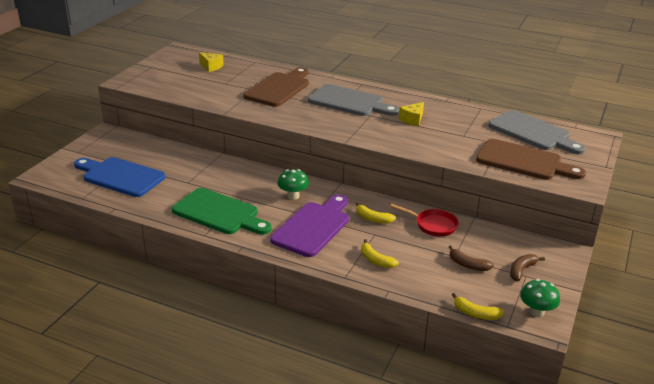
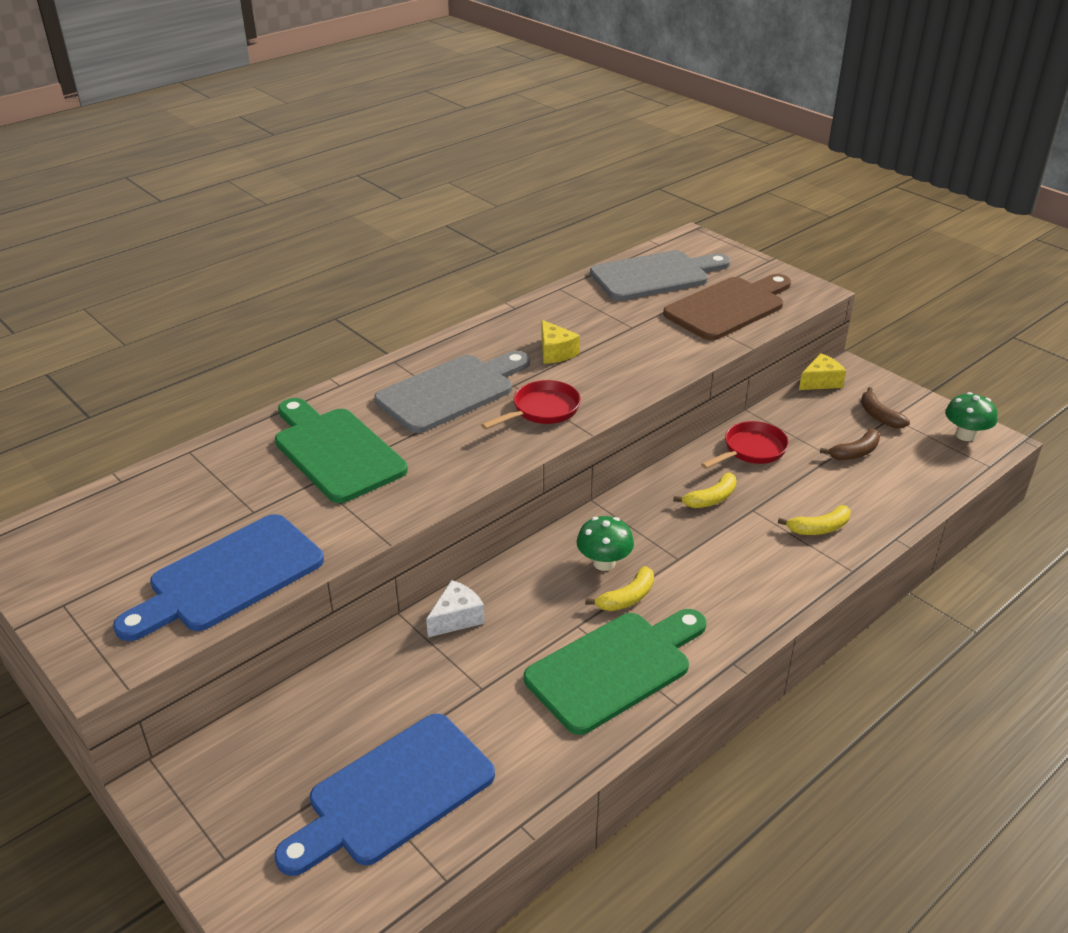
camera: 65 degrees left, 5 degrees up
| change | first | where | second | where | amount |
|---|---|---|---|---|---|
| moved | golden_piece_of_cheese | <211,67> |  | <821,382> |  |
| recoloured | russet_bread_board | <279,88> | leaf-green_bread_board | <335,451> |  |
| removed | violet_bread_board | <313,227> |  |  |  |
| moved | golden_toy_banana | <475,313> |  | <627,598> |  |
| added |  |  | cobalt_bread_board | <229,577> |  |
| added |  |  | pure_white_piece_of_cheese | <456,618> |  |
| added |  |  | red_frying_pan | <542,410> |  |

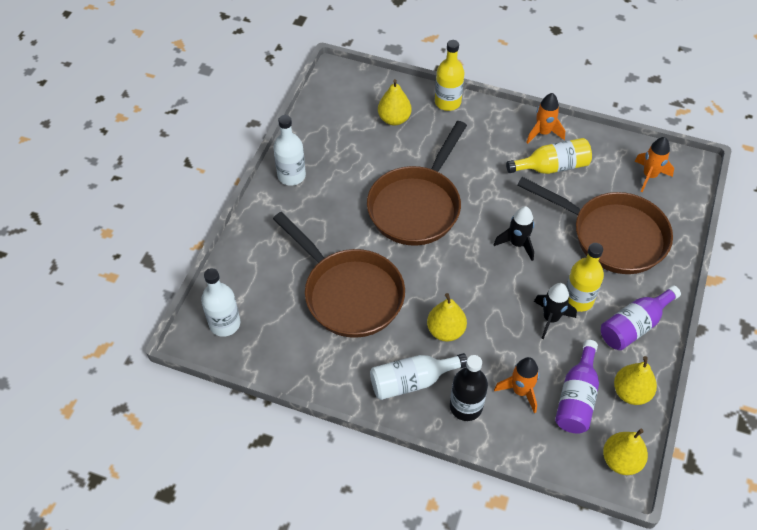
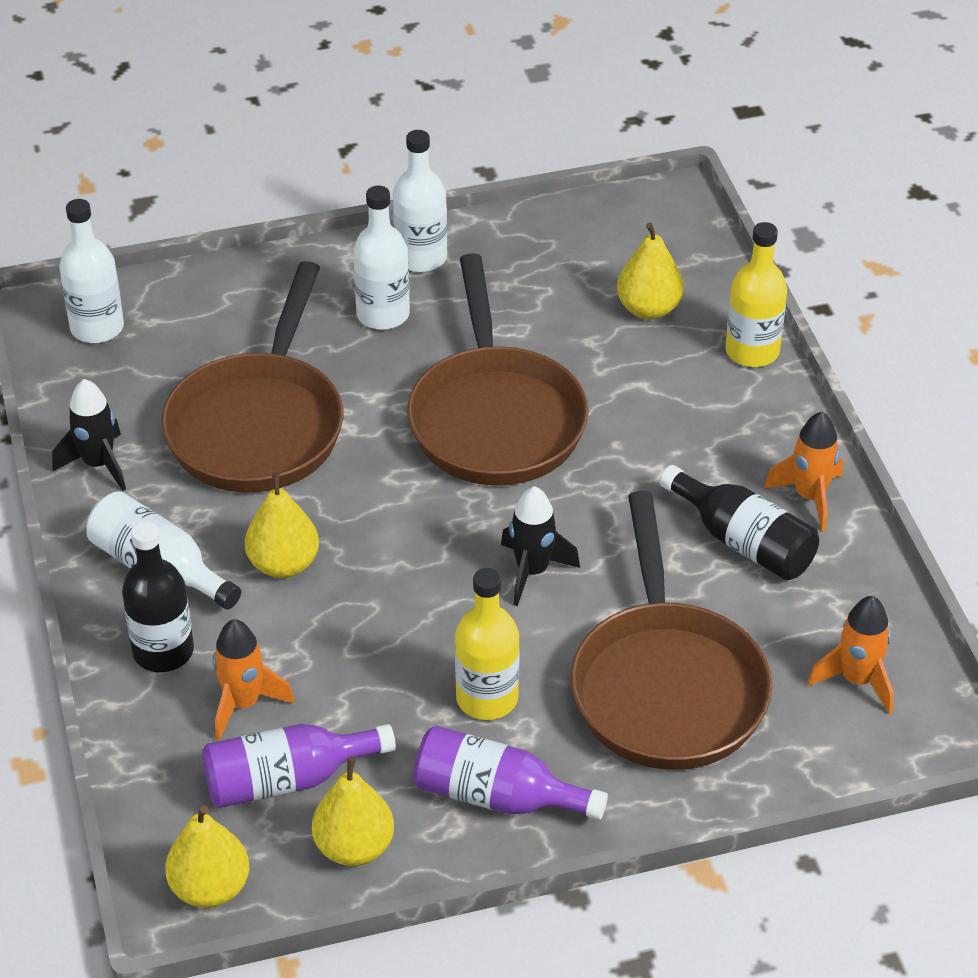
camera: 55 degrees right, 10 degrees down
| change | first | where | second | where | amount |
|---|---|---|---|---|---|
| turned | russet_frying_pan | <417,206> |  | <495,419> | 90 degrees counterclockwise |
| recoloured | golden_drink_bottle | <552,167> | ebony_drink_bottle | <743,542> |  |
| moved | ebony_spaceship | <550,318> |  | <98,464> |  |
| added |  |  | pure_white_drink_bottle | <383,314> |  |

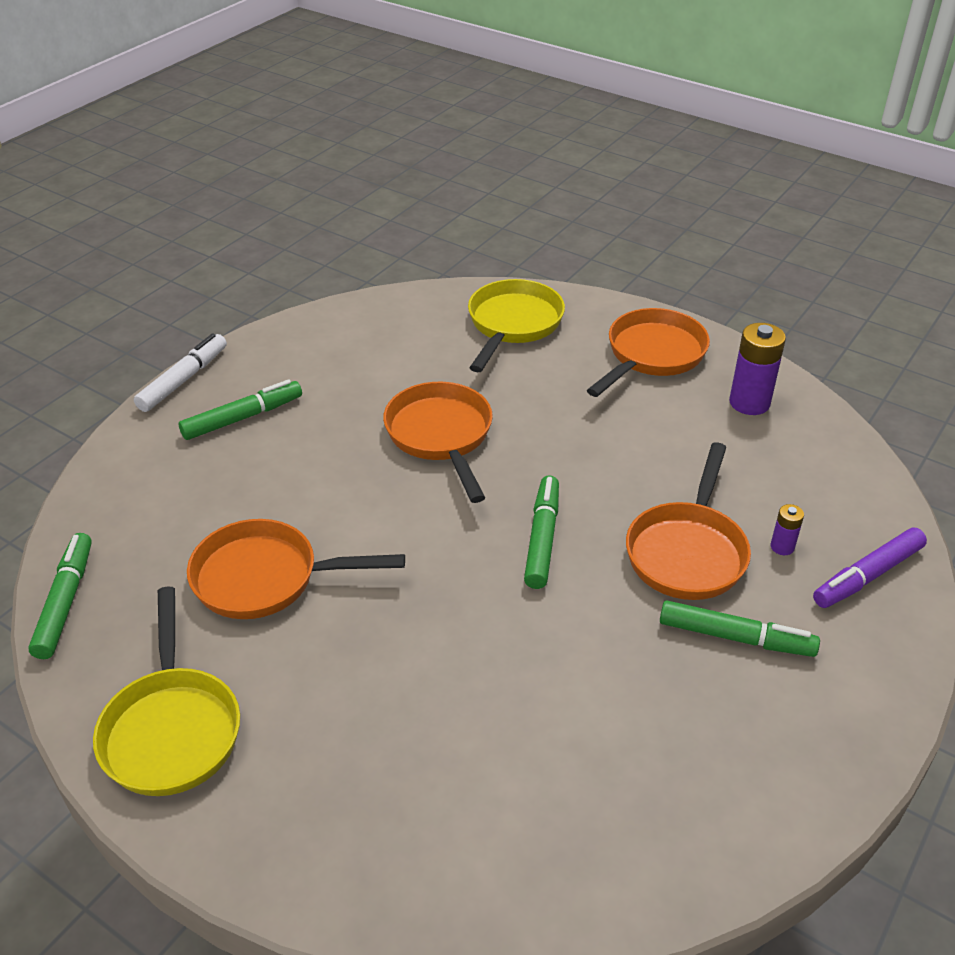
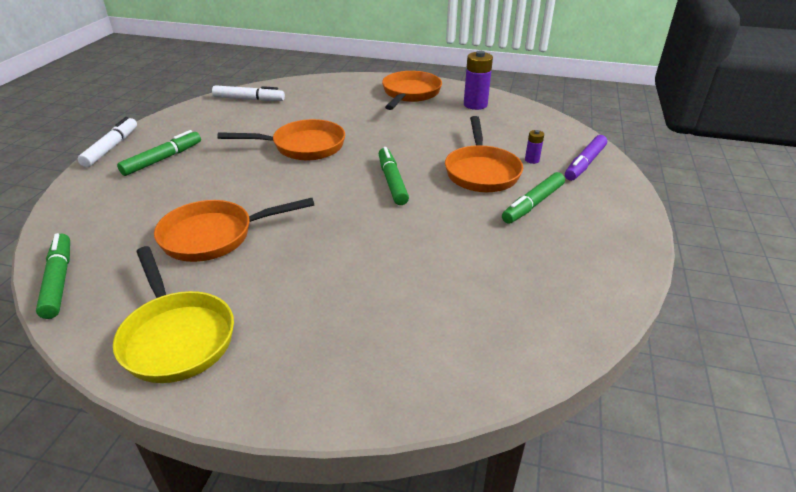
camera: 20 degrees left, 5 degrees down
| change | first | where | second | where | amount |
|---|---|---|---|---|---|
| turned | bright_orange_frying_pan | <441,436> |  | <303,146> | 120 degrees clockwise |
| removed | golden_frying_pan | <513,325> |  |  |  |
| turned | leaf-green_marker_pen | <735,637> |  | <533,204> | 135 degrees clockwise |
| added |  |  | pure_white_marker_pen | <249,99> |  |

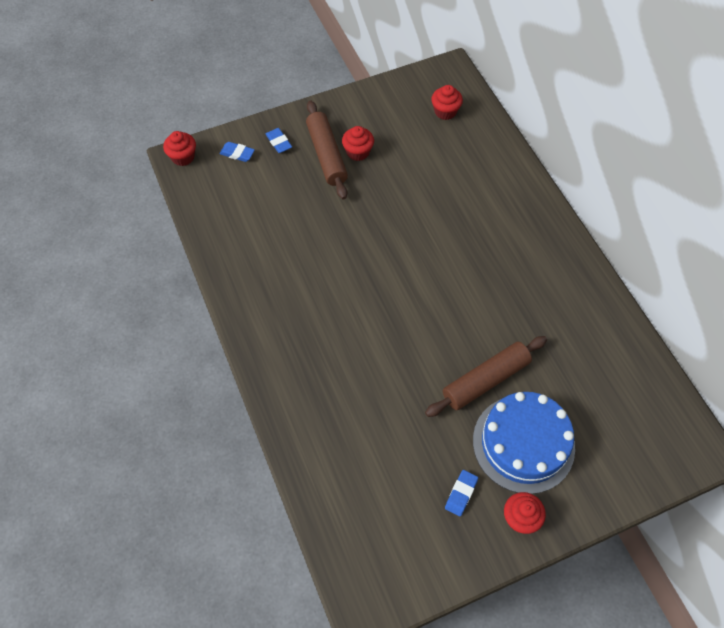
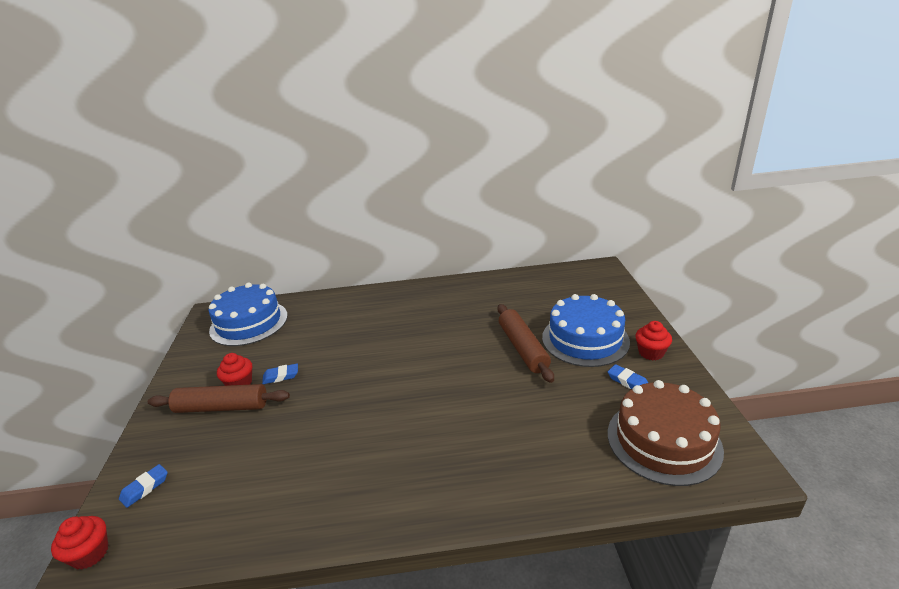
camera: 70 degrees left, 30 degrees down
| change | first | where | second | where | amount |
|---|---|---|---|---|---|
| moved | cobalt_eraser | <279,142> |  | <281,376> |  |
| replaced | red_fairy_cake | <445,111> | cobalt_layer_cake | <249,323> |  |
| added |  |  | russet_layer_cake | <663,441> |  |

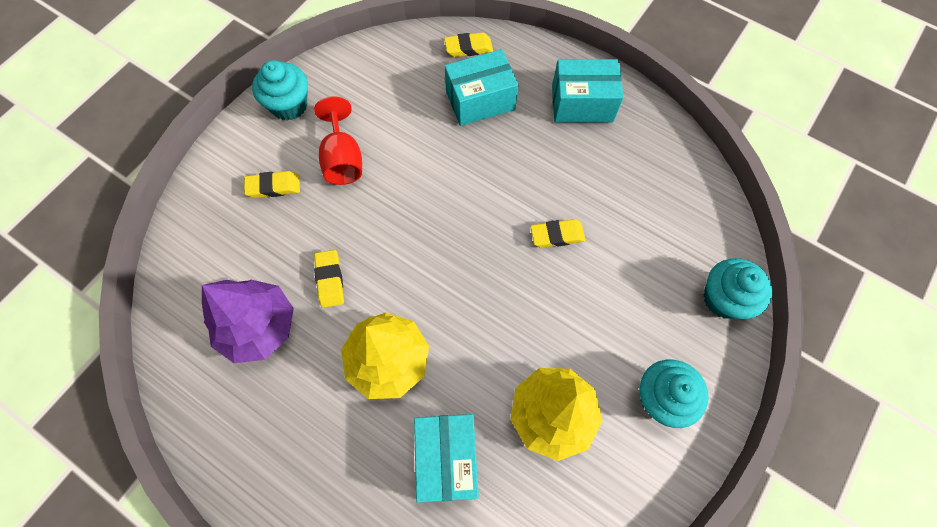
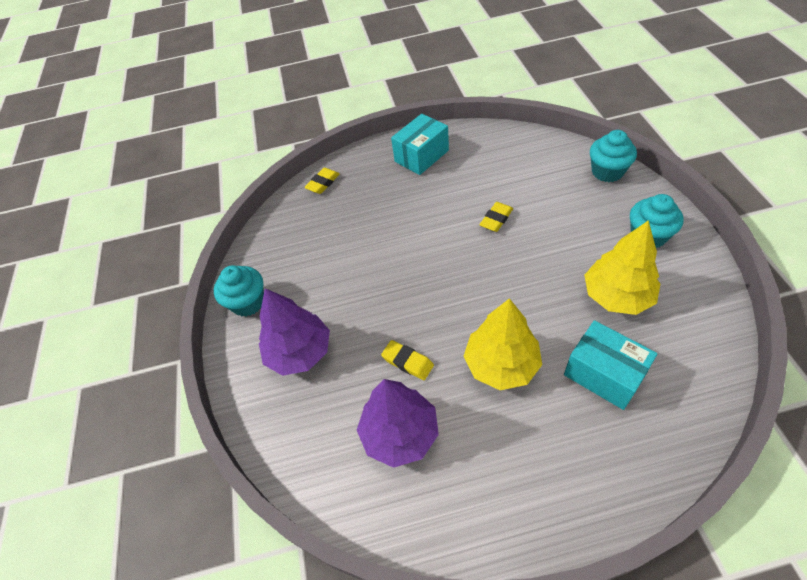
camera: 40 degrees left, 15 degrees down
| change | first | where | second | where | amount |
|---|---|---|---|---|---|
| replaced | golden_eraser | <273,187> | violet_toy_tree | <299,352> |  |
| removed | red_chalice | <343,159> |  |  |  |
| removed | teal_parcel | <480,100> |  |  |  |

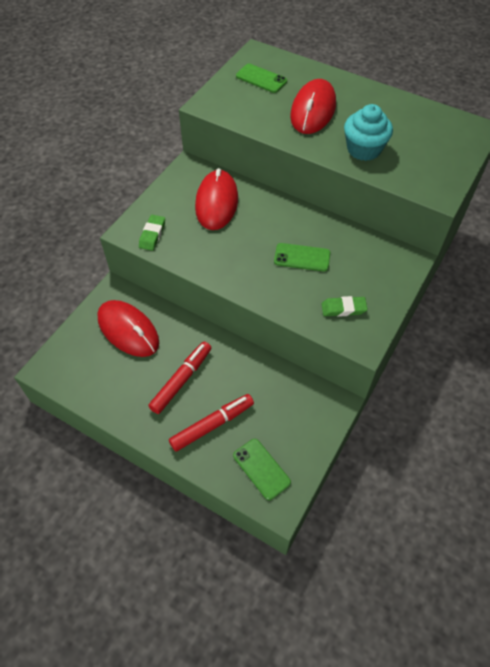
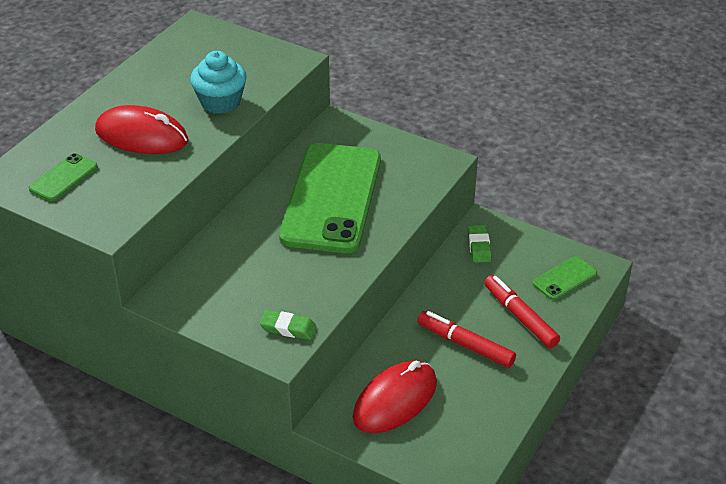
camera: 90 degrees left, 15 degrees down
| change | first | where | second | where | amount |
|---|---|---|---|---|---|
| removed | red_computer_mouse | <217,202> |  |  |  |
| resized | leaf-green_smartphone | <302,257> |  | <331,198> | x2.42 |
| moved | leaf-green_eraser | <343,308> |  | <479,246> |  |

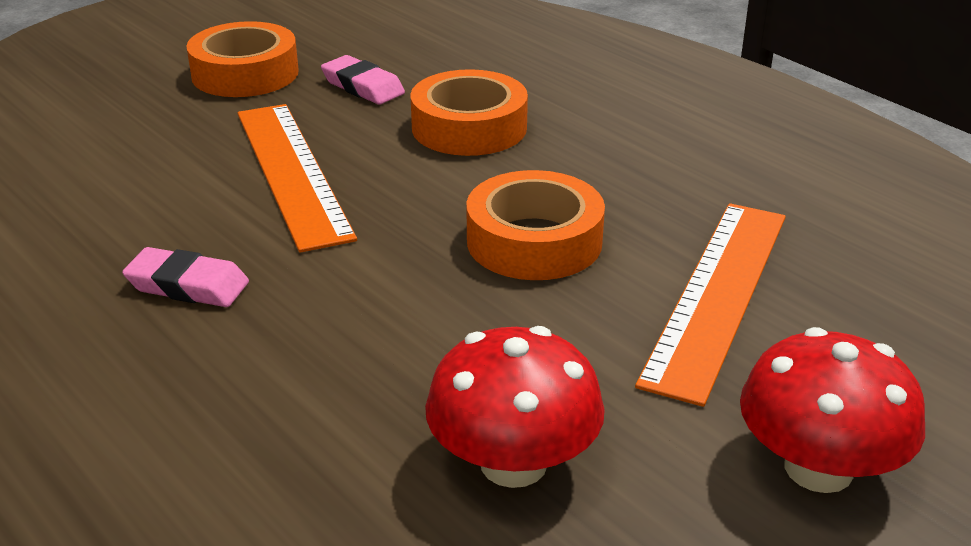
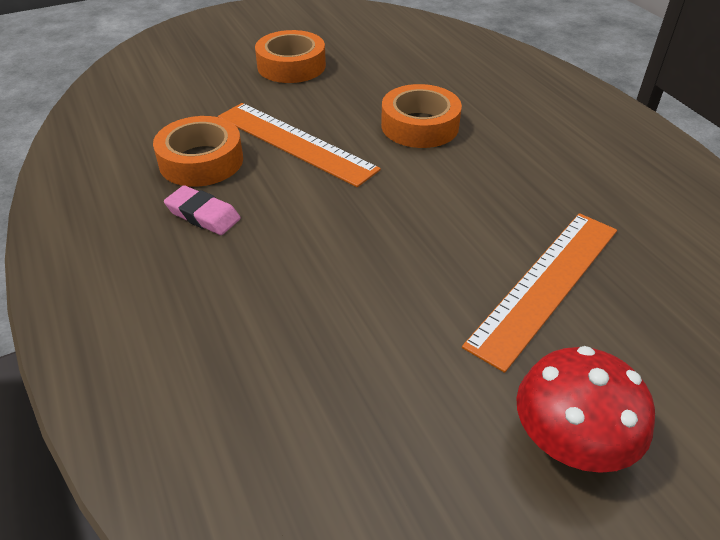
camera: 15 degrees right, 10 degrees up
| change | first | where | second | where | amount |
|---|---|---|---|---|---|
| turned | bright_orange_ruler | <292,172> |  | <295,142> | 45 degrees counterclockwise |
| removed | rose-pink_eraser | <362,87> |  |  |  |
| removed | red_toadstool | <513,463> |  |  |  |
| moved | bright_orange_sticky_tape | <534,241> |  | <201,161> |  |

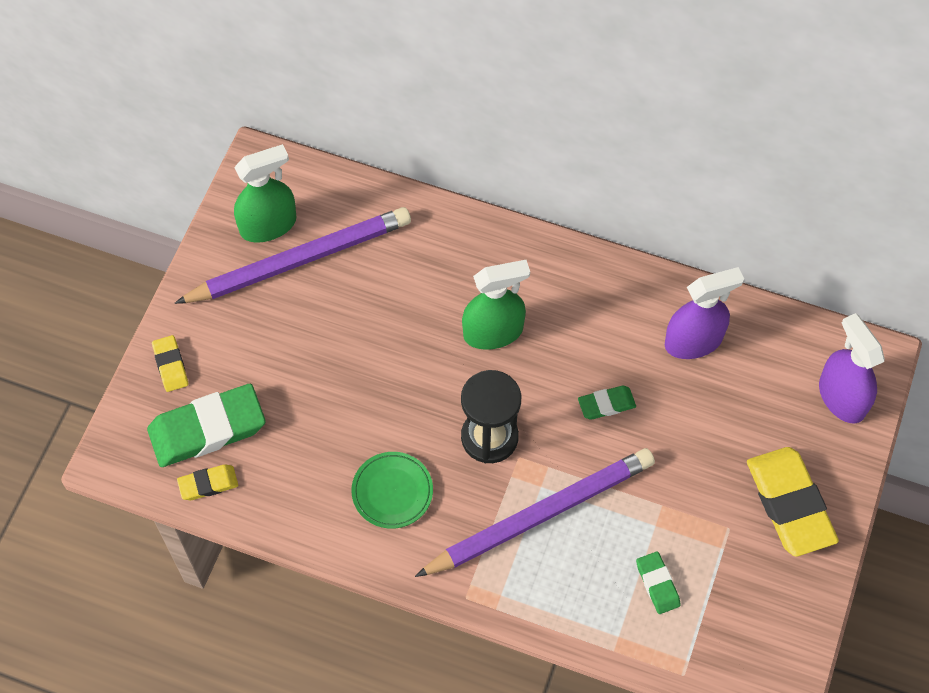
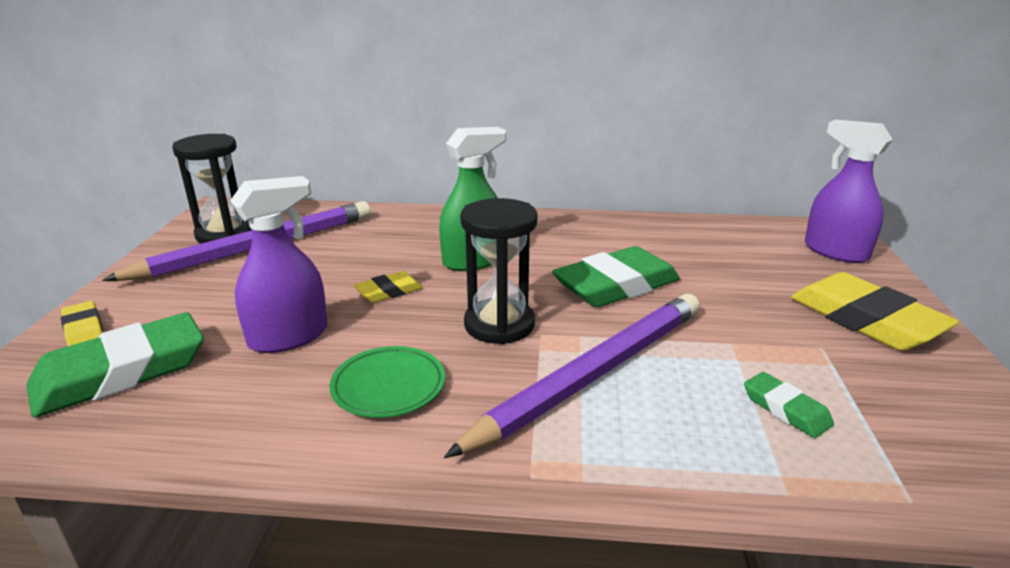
camera: 15 degrees left, 35 degrees down
| change | first | where | second | where | amount |
|---|---|---|---|---|---|
| moved | golden_eraser | <208,484> |  | <389,291> |  |
| replaced | leaf-green_spray_cleaner | <268,225> | ebony_sandglass | <224,234> |  |
| resized | leaf-green_eraser | <606,404> |  | <616,286> | x2.02 |
| moved | violet_spray_cleaner | <693,341> |  | <289,337> |  |

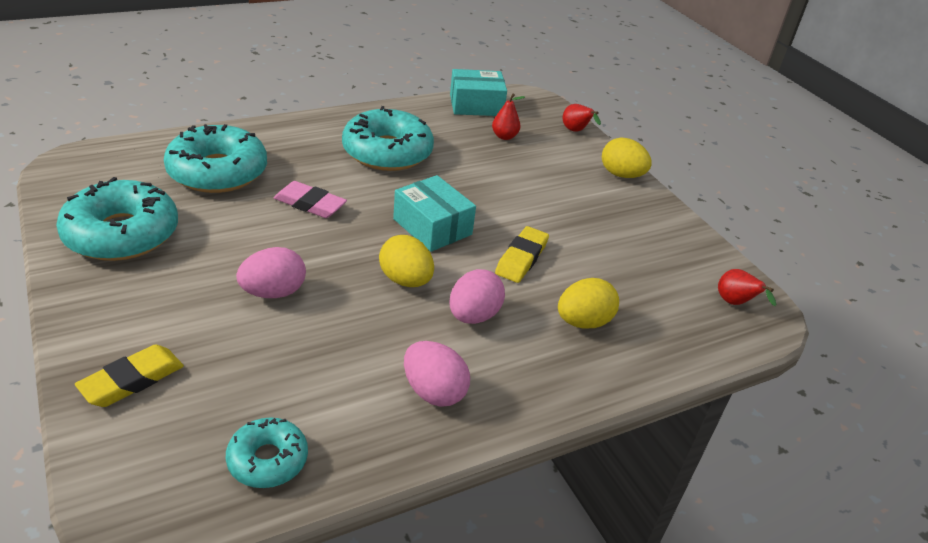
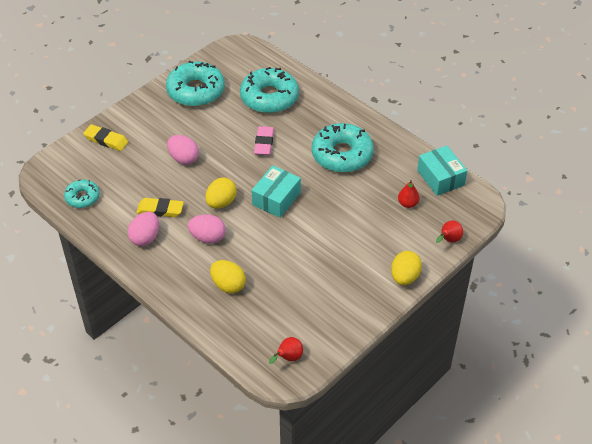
camera: 75 degrees right, 10 degrees up
| change | first | where | second | where | amount |
|---|---|---|---|---|---|
| moved | golden_eraser | <521,258> |  | <160,210> |  |

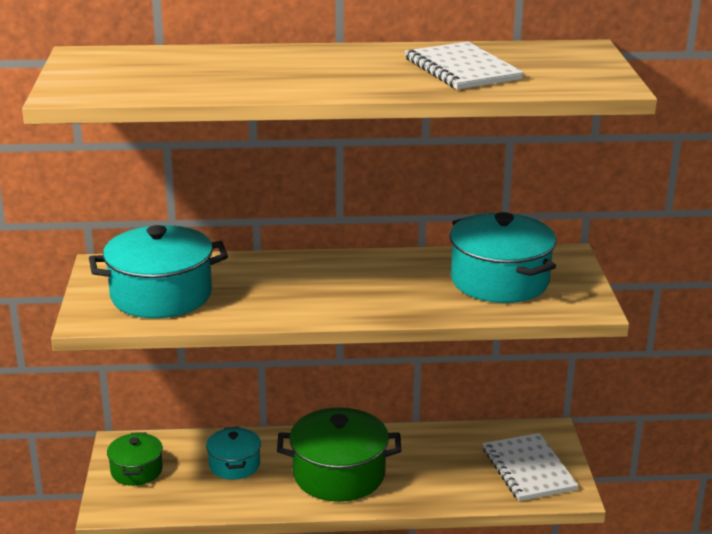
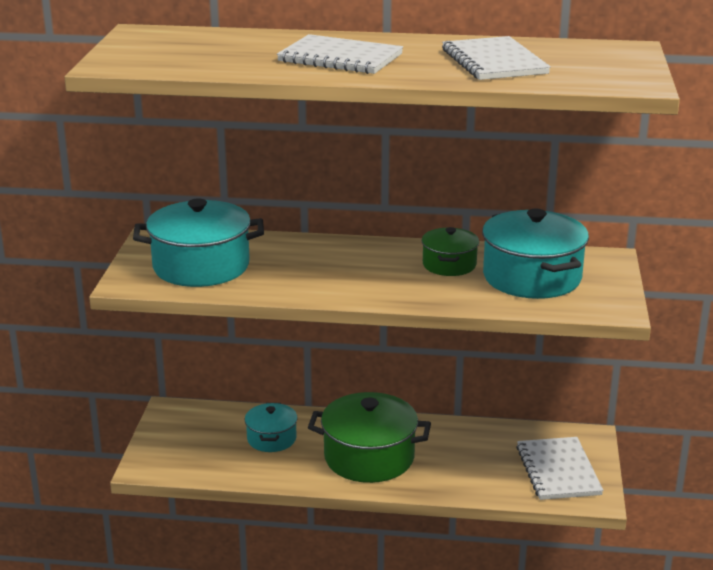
camera: 10 degrees right, 0 degrees up
| change | first | where | second | where | amount |
|---|---|---|---|---|---|
| moved | leaf-green_stockpot | <136,471> |  | <449,265> |  |
| added |  |  | pure_white_exercise_book | <340,58> |  |

